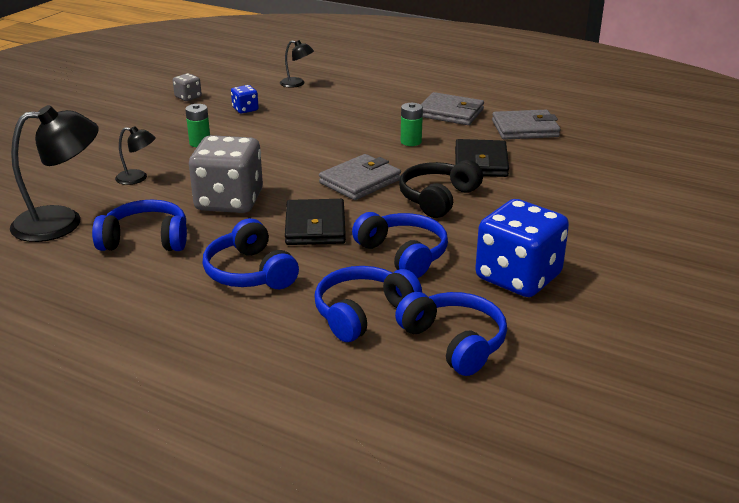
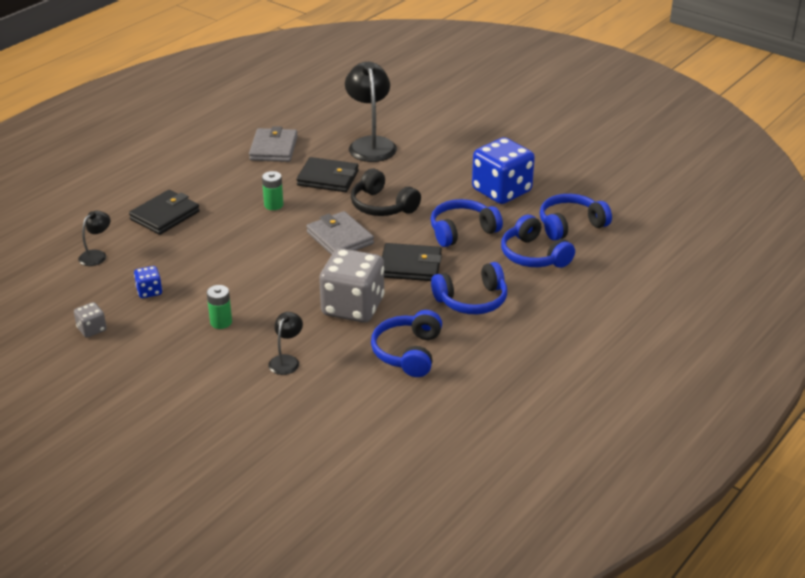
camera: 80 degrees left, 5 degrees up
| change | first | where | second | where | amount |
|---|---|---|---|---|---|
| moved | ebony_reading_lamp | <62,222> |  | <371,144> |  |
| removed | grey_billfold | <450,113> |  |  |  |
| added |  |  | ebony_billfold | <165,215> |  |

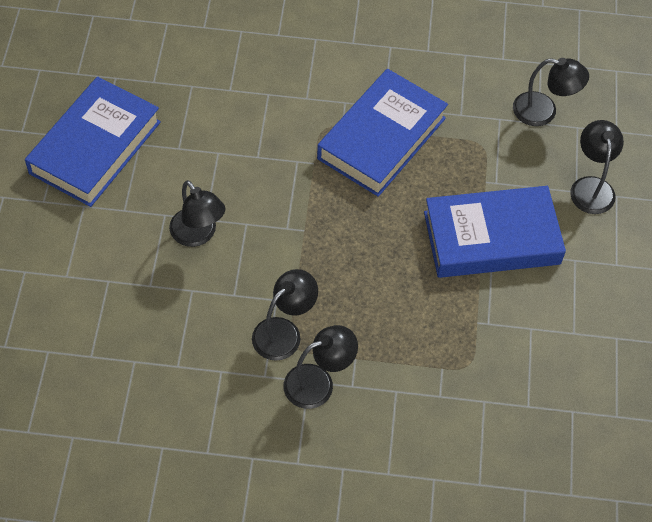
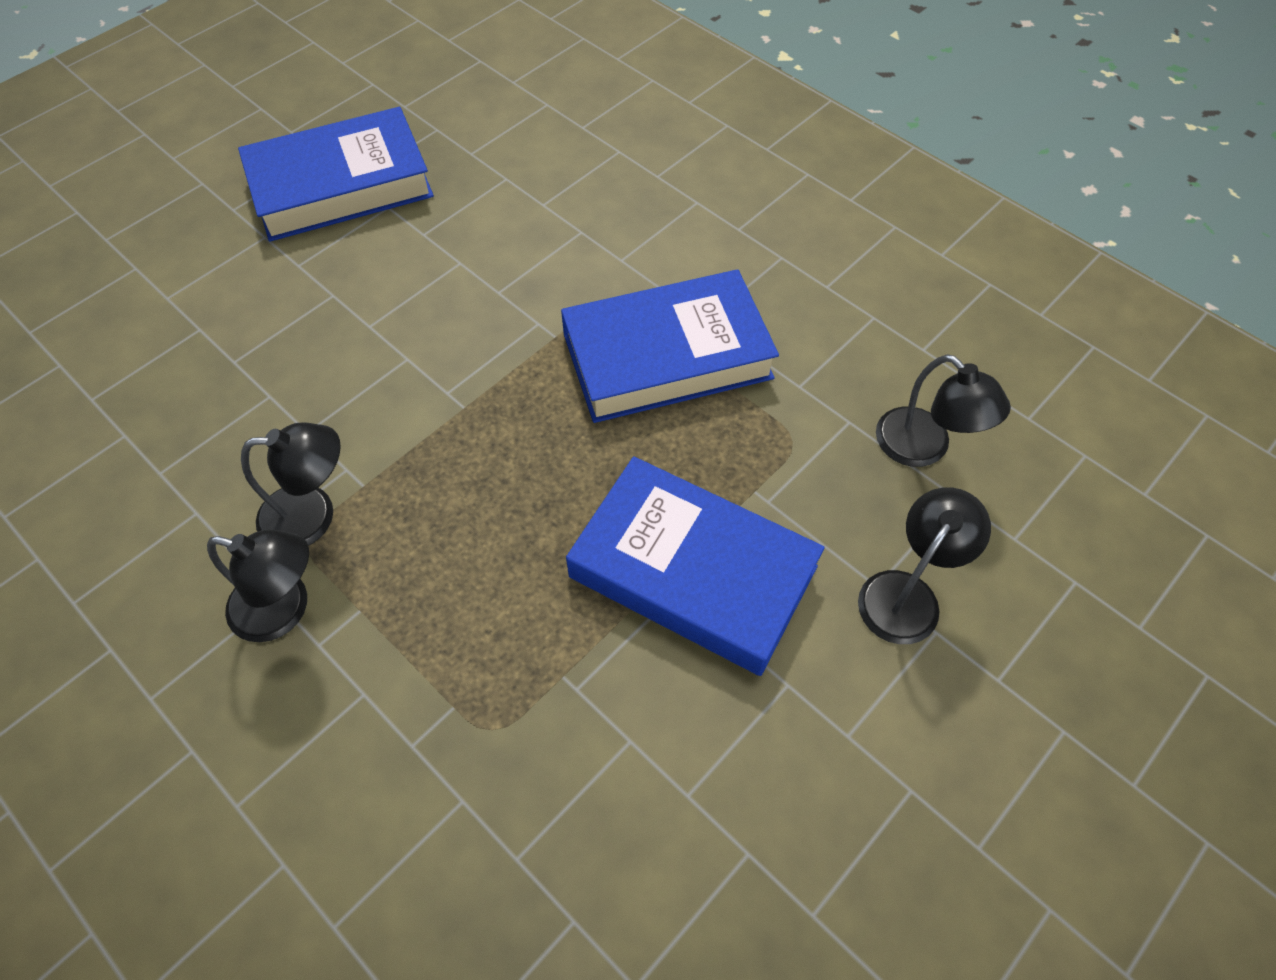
camera: 40 degrees right, 0 degrees up
| change | first | where | second | where | amount |
|---|---|---|---|---|---|
| removed | ebony_reading_lamp | <198,235> |  |  |  |

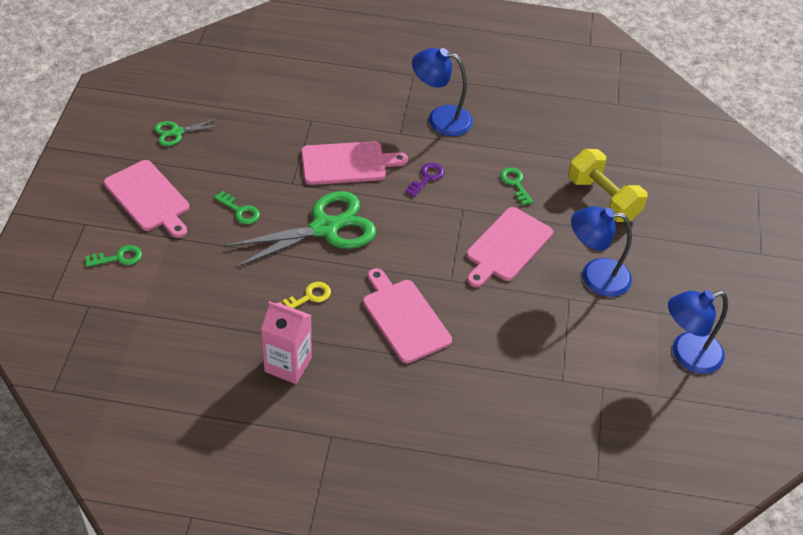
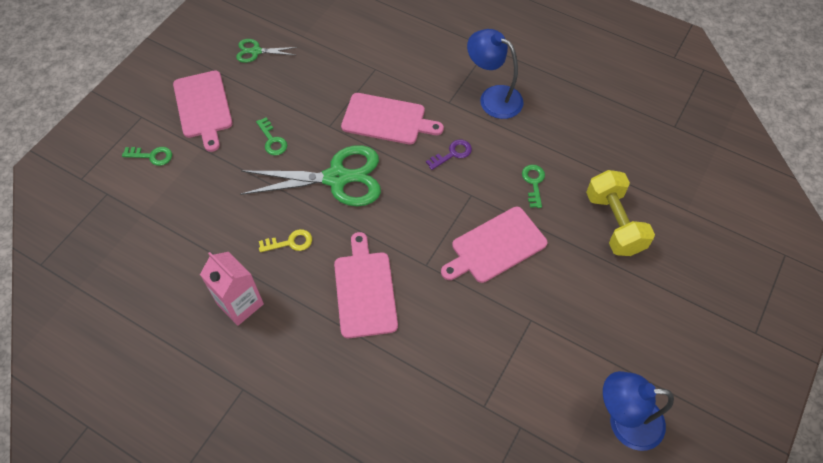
camera: 25 degrees right, 10 degrees up
| change | first | where | second | where | amount |
|---|---|---|---|---|---|
| removed | cobalt_reading_lamp | <595,276> |  |  |  |

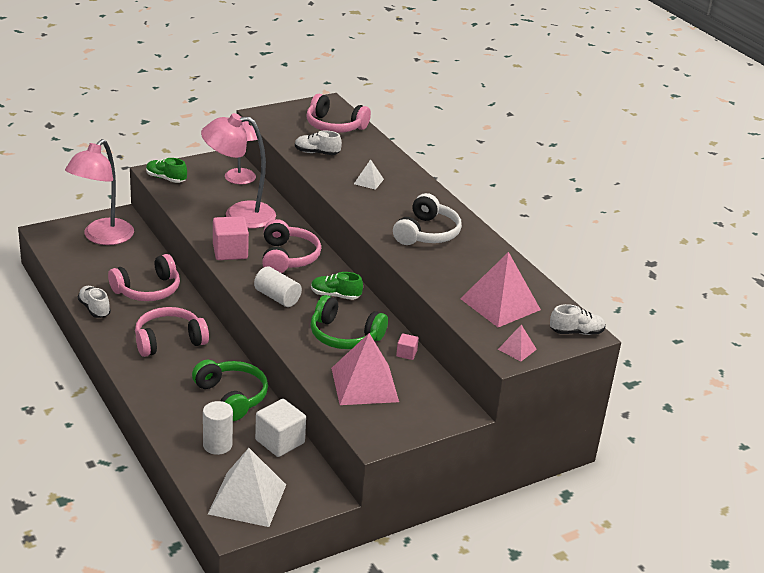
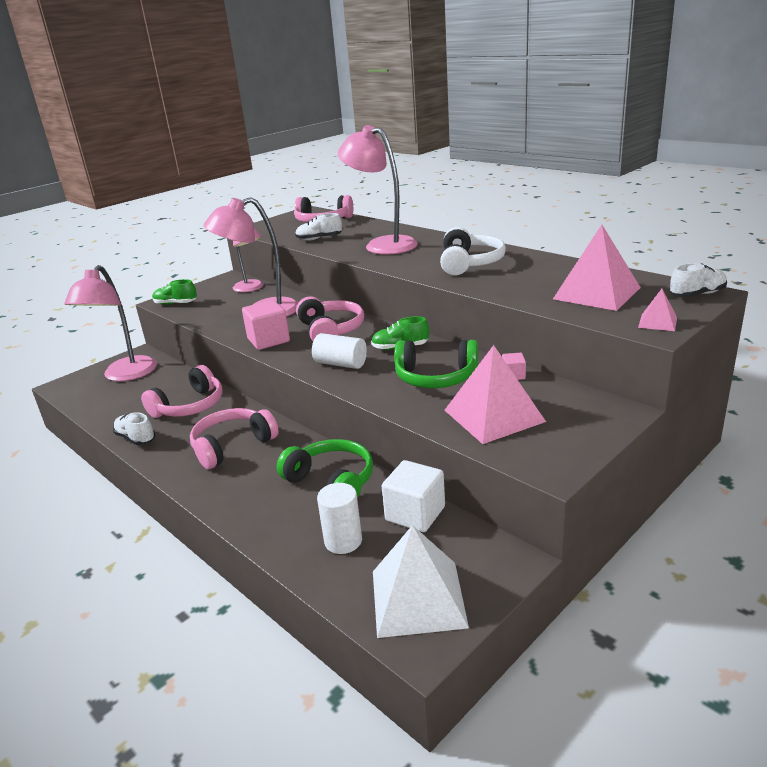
camera: 10 degrees left, 5 degrees down
| change | first | where | second | where | amount |
|---|---|---|---|---|---|
| replaced | pure_white_solid_pyramid | <368,181> | rose-pink_reading_lamp | <382,244> |  |

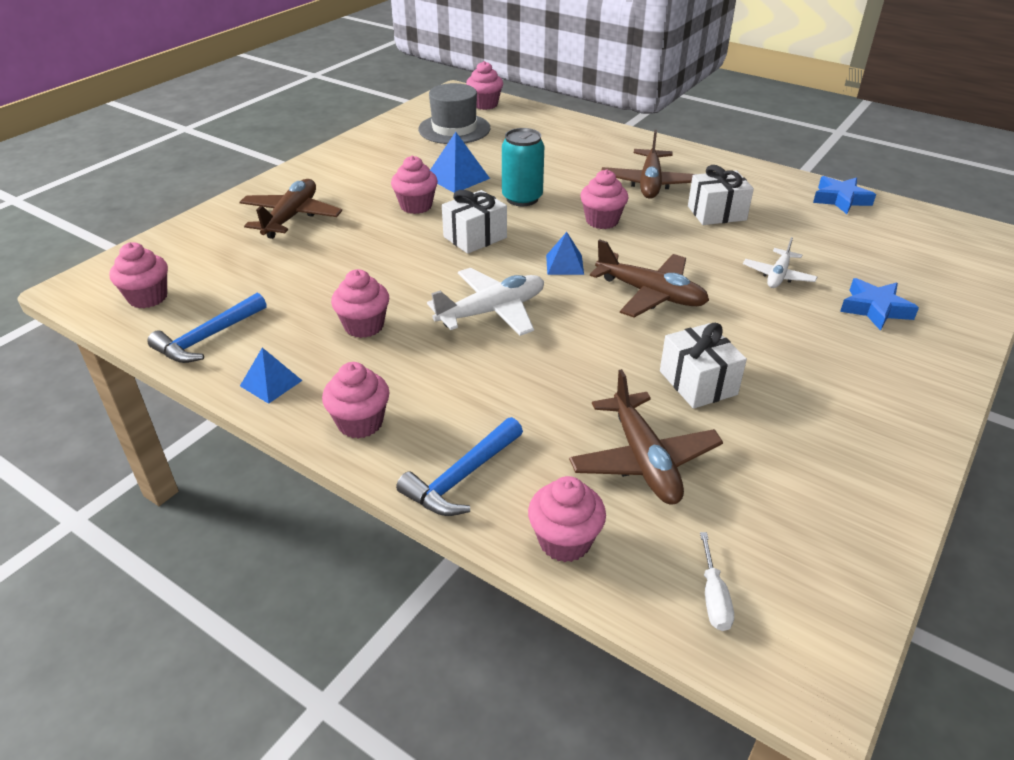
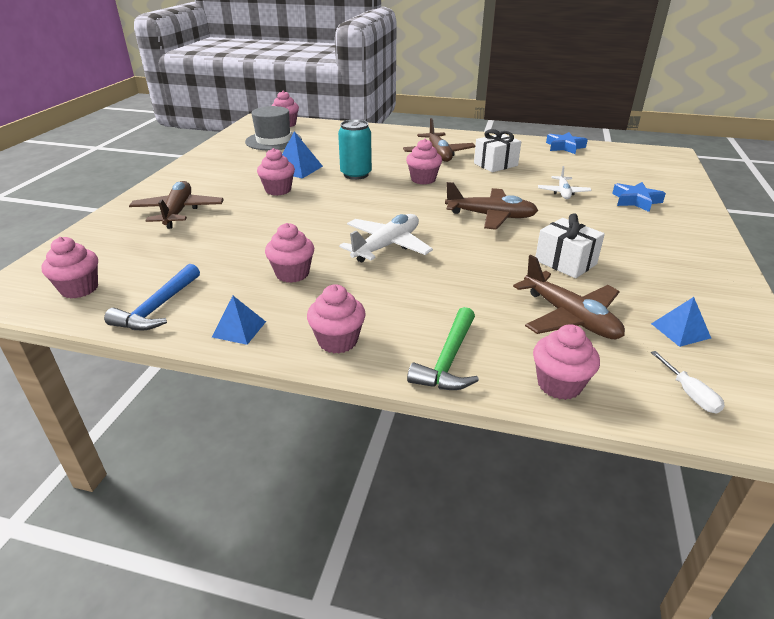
camera: 20 degrees left, 5 degrees down
| change | first | where | second | where | amount |
|---|---|---|---|---|---|
| recoloured | cobalt_claw_hammer | <462,477> | leaf-green_claw_hammer | <448,360> |  |
| removed | pure_white_present | <475,237> |  |  |  |
| moved | cobalt_solid_pyramid | <564,264> |  | <680,330> |  |

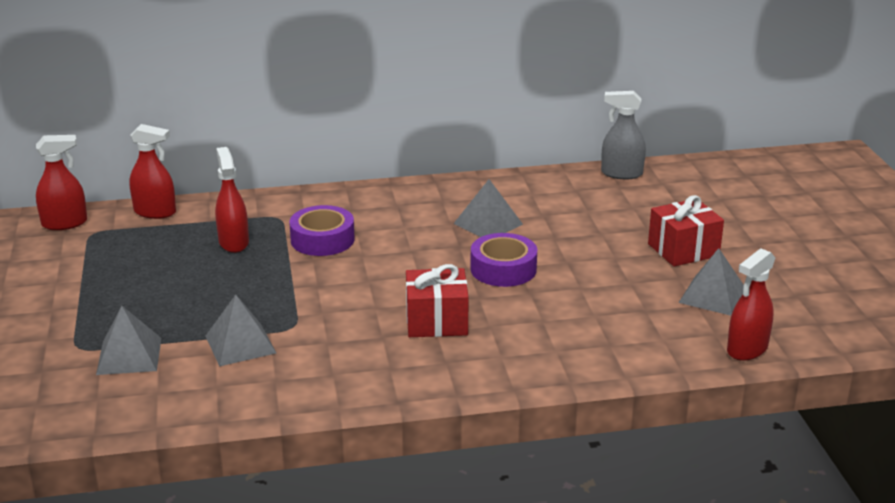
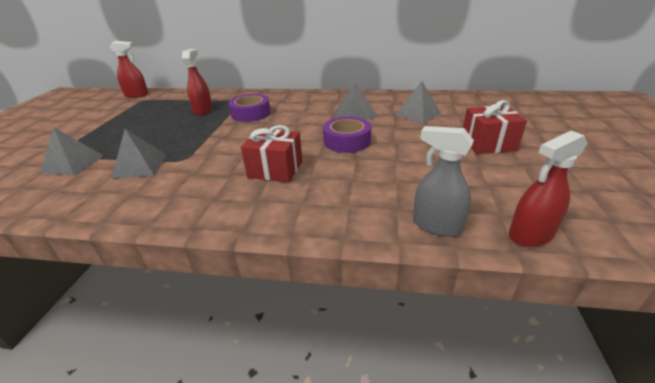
camera: 20 degrees right, 5 degrees up
| change | first | where | second | where | amount |
|---|---|---|---|---|---|
| removed | red_spray_cleaner | <155,212> |  |  |  |
| moved | grey_spray_cleaner | <621,174> |  | <436,225> |  |
| moved | grey_solid_pyramid | <712,296> |  | <417,114> |  |

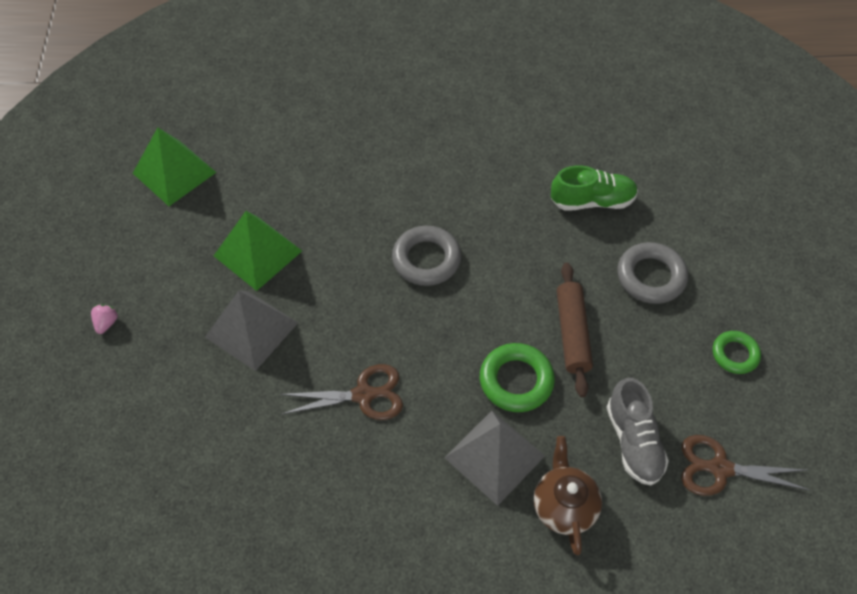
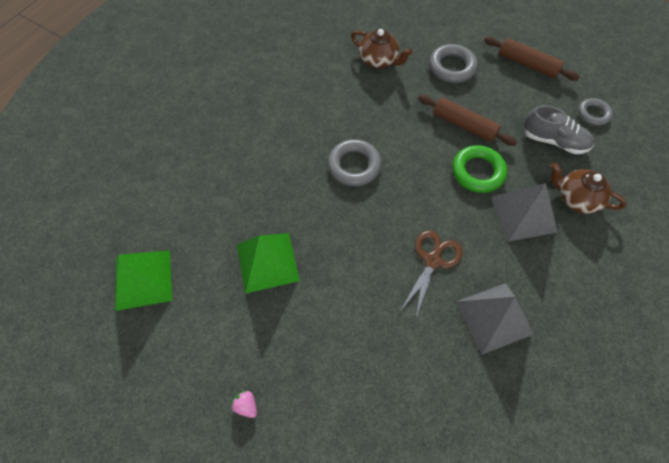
camera: 55 degrees left, 5 degrees up
| change | first | where | second | where | amount |
|---|---|---|---|---|---|
| moved | grey_solid_pyramid | <251,330> |  | <494,317> |  |
| replaced | leaf-green_shoe | <592,201> | russet_china_teapot | <379,60> |  |
| replaced | russet_pair_of_scissors | <720,468> | grey_ring | <593,114> |  |
| replaced | leaf-green_ring | <735,354> | russet_pastry_roller | <527,64> |  |

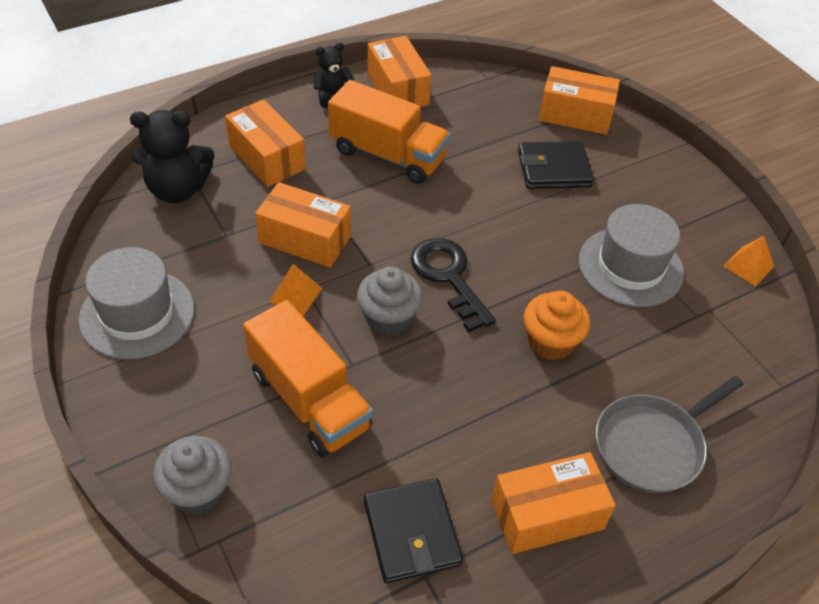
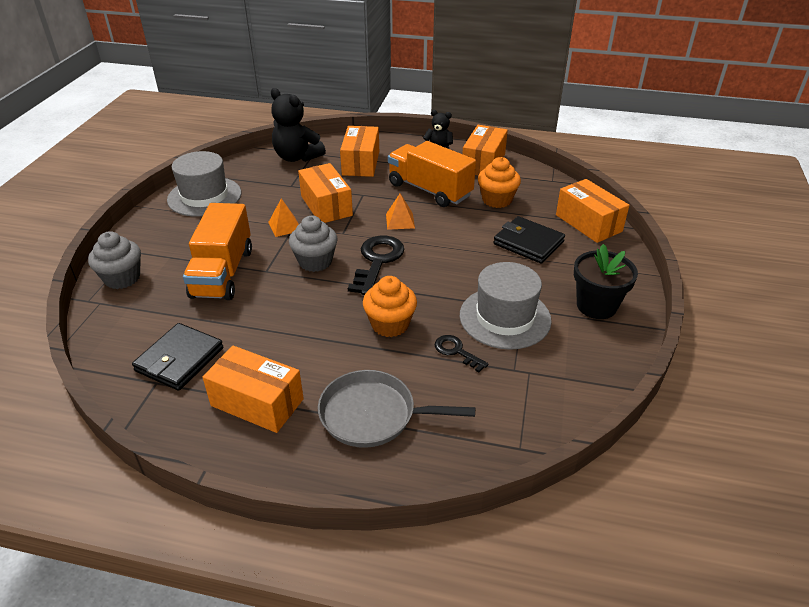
camera: 45 degrees right, 10 degrees down
| change | first | where | second | where | amount |
|---|---|---|---|---|---|
| turned | bright_orange_toy_truck | <388,155> |  | <429,190> | 150 degrees clockwise |
| moved | bright_orange_solid_pyramid | <748,266> |  | <400,221> |  |
| added |  |  | ebony_door_key | <456,351> |  |
| added |  |  | bright_orange_fairy_cake | <497,200> |  |
| added |  |  | ebony_potted_plant | <596,306> |  |

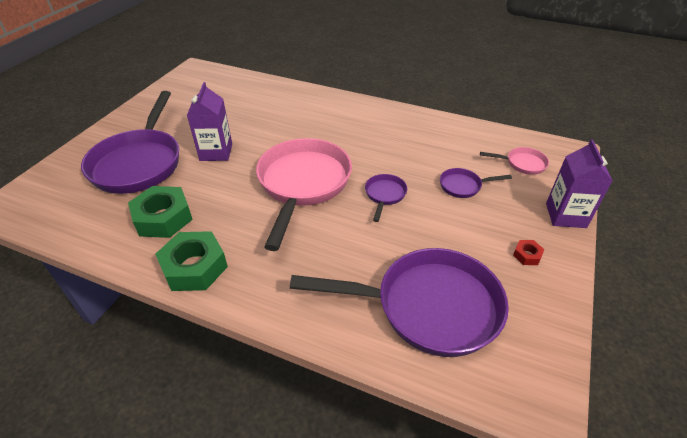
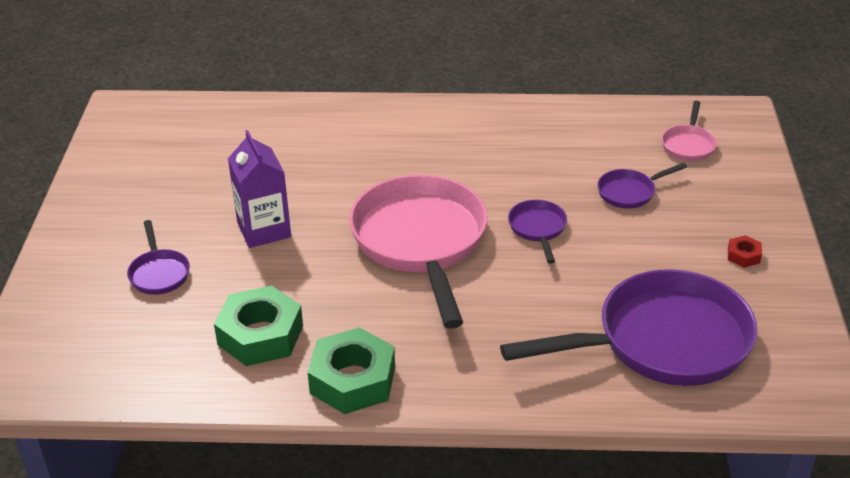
camera: 20 degrees left, 5 degrees down
| change | first | where | second | where | amount |
|---|---|---|---|---|---|
| resized | violet_frying_pan | <139,163> |  | <159,273> | x0.43 |
| turned | rose-pink_frying_pan | <522,164> |  | <688,145> | 120 degrees clockwise |
| removed | violet_carton | <565,215> |  |  |  |

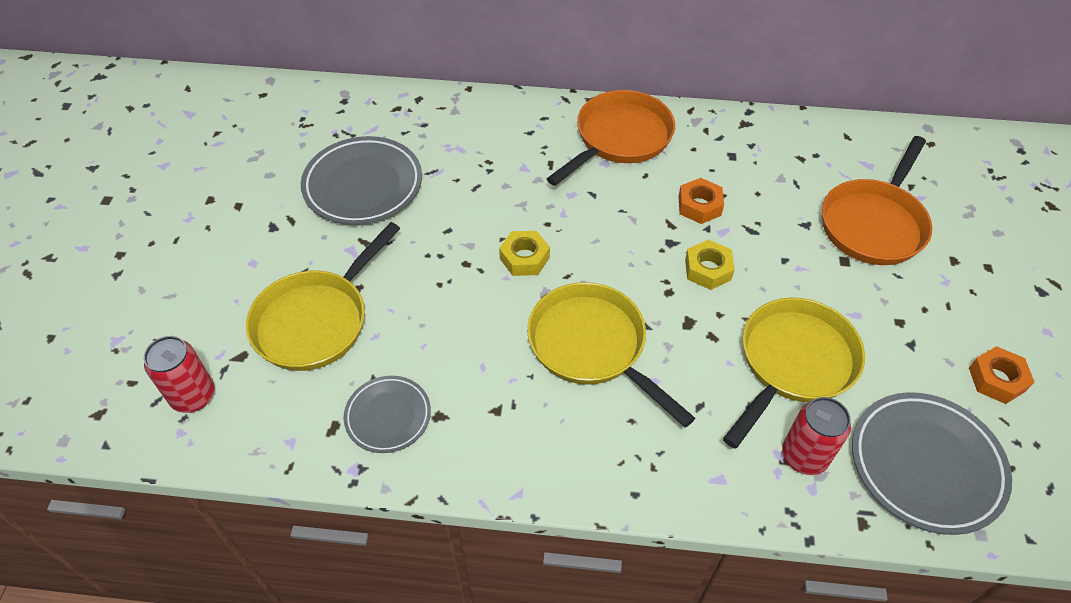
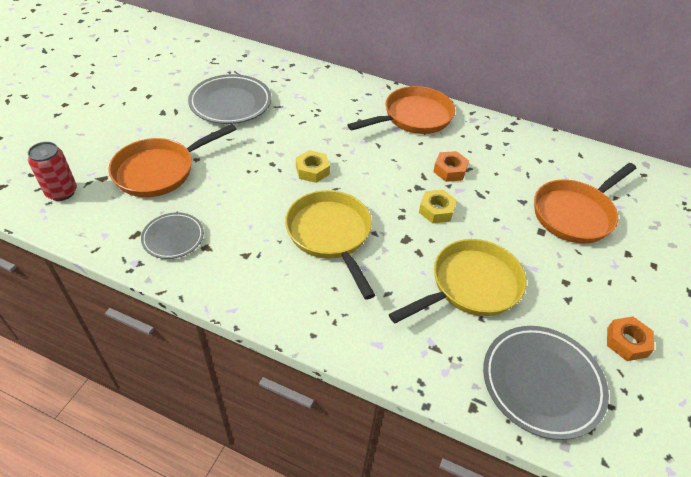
camera: 15 degrees right, 5 degrees down
| change | first | where | second | where | amount |
|---|---|---|---|---|---|
| recoloured | golden_frying_pan | <316,320> | bright_orange_frying_pan | <159,171> |  |
| removed | red_can | <804,456> |  |  |  |

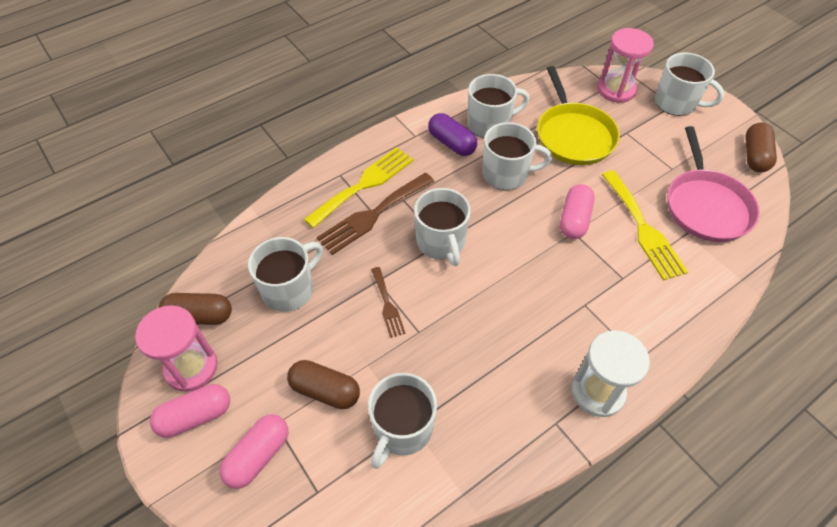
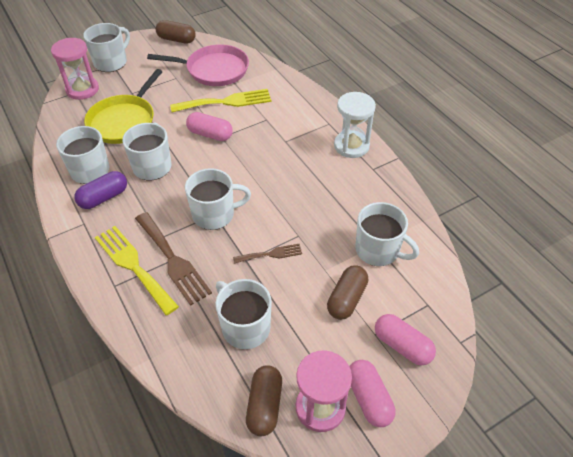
camera: 85 degrees left, 5 degrees down
| change | first | where | second | where | amount |
|---|---|---|---|---|---|
| turned | golden_frying_pan | <573,135> |  | <124,121> | 120 degrees clockwise |

